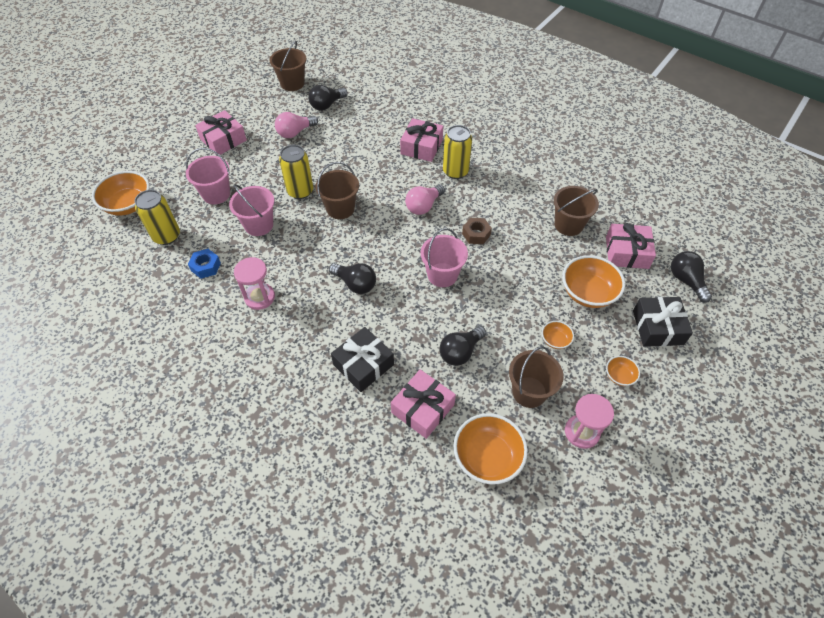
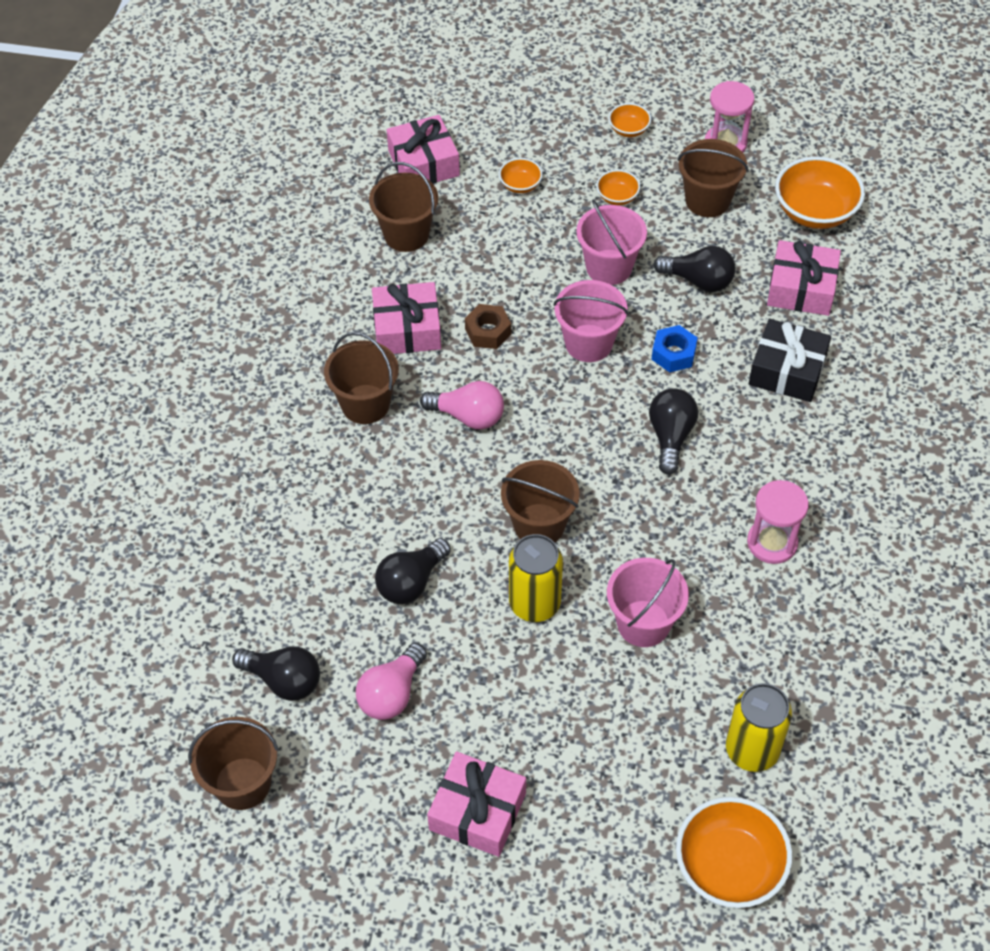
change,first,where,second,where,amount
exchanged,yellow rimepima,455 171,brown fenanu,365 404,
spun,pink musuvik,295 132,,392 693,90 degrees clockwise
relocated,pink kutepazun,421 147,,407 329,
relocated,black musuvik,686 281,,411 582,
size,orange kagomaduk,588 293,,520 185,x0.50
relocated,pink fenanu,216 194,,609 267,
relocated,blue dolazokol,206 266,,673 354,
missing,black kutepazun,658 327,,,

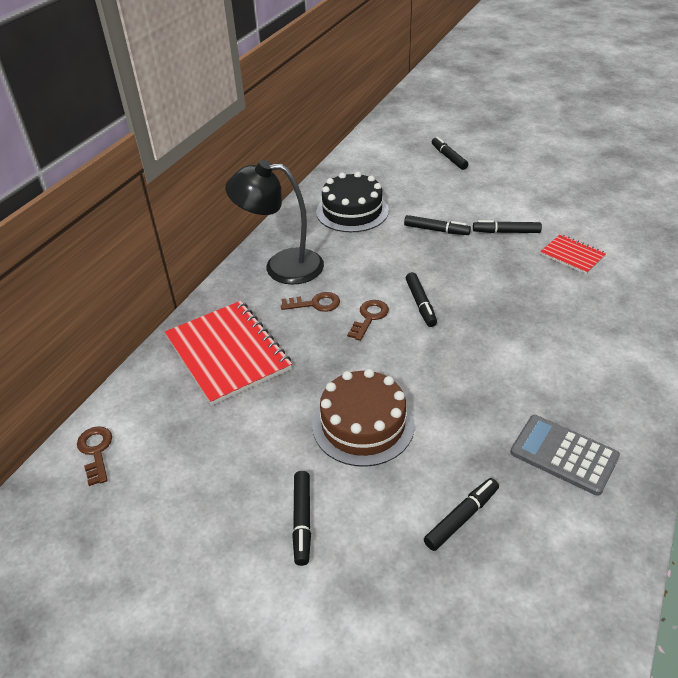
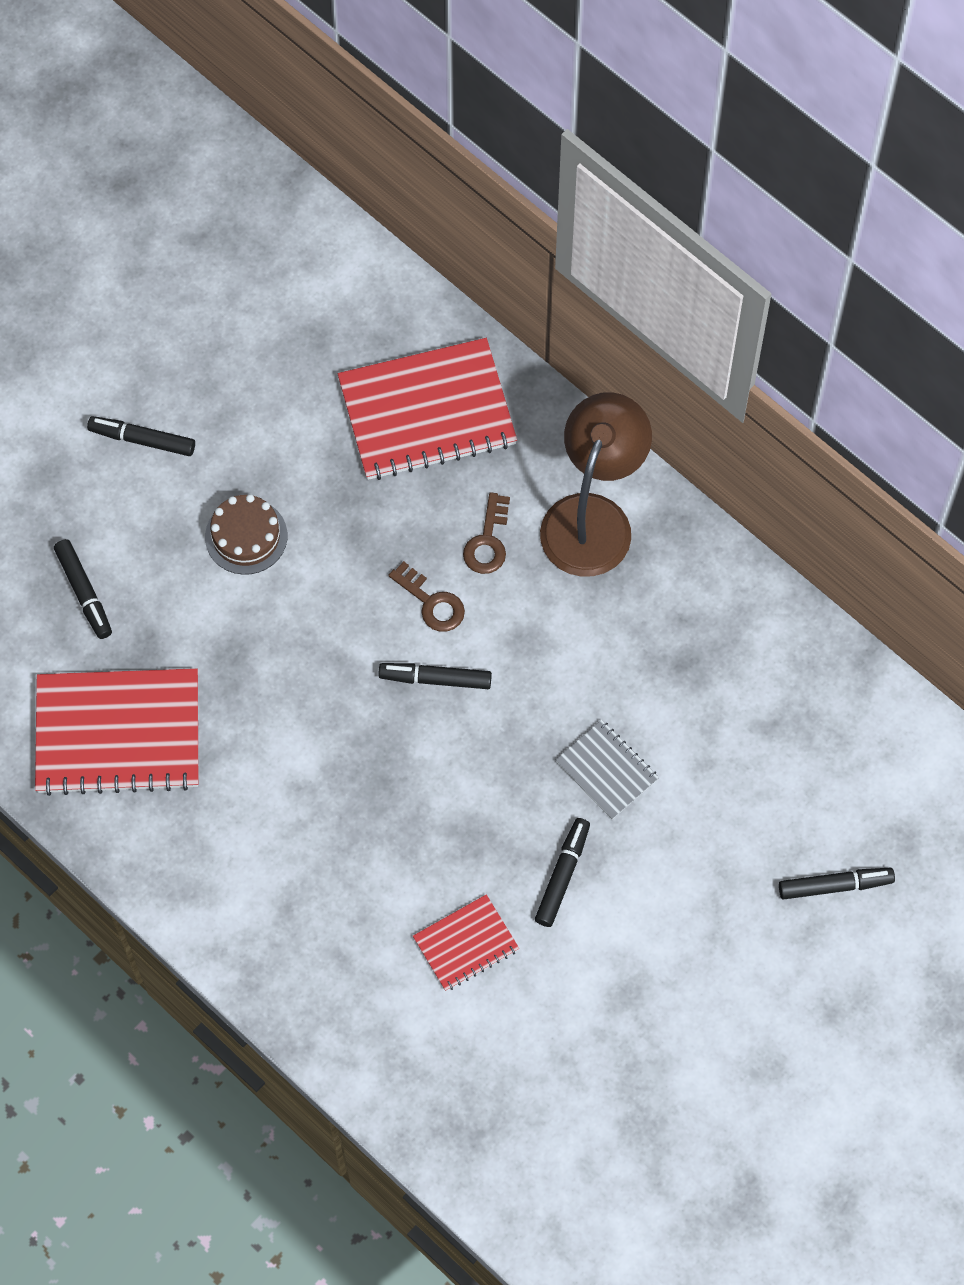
change,first,where,second,where,amount
exchanged,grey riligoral,564 455,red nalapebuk,118 733,
size,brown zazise,363 424,,246 536,x0.65
colour,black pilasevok,281 266,brown pilasevok,593 517,
exchanged,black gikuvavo,436 230,grey nalapebuk,606 770,
missing,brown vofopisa,96 451,,,
missing,black zazise,352 211,,,

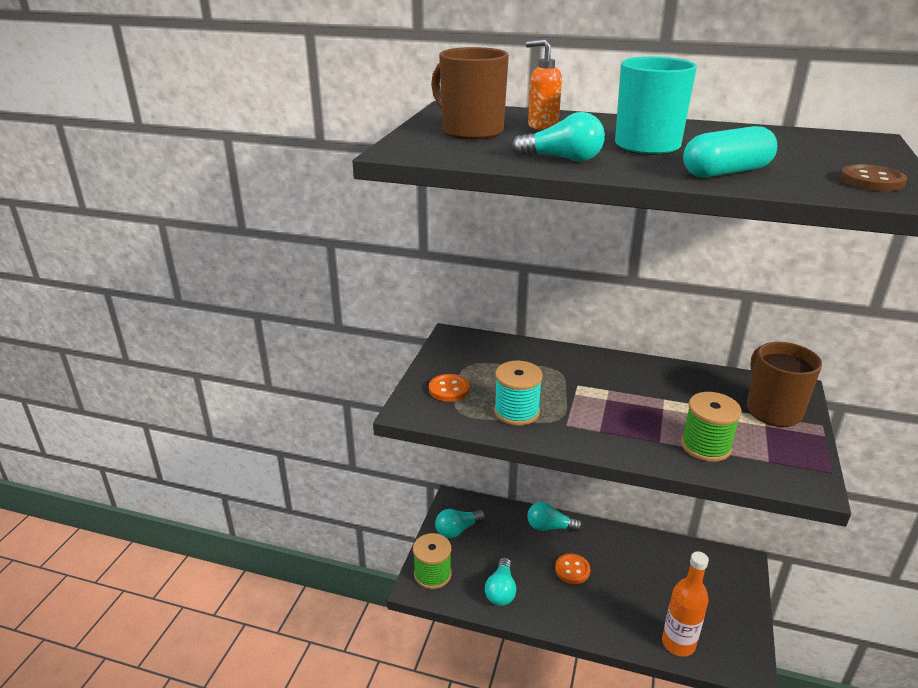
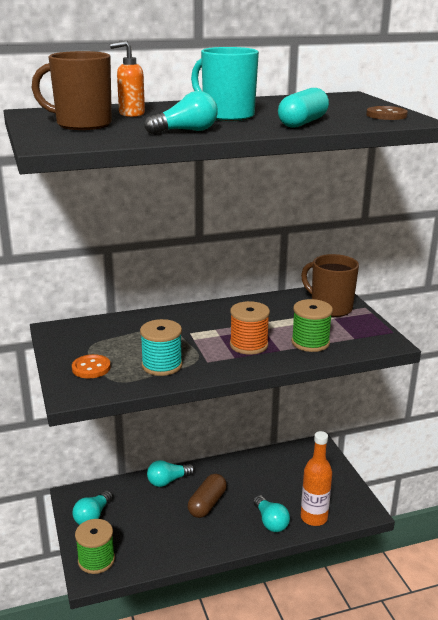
change,first,where,second,where,amount
exchanged,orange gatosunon,572 570,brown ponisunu,207 504,
appeared,,,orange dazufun,249 345,
relocated,turquoise musuvik,501 591,,270 522,

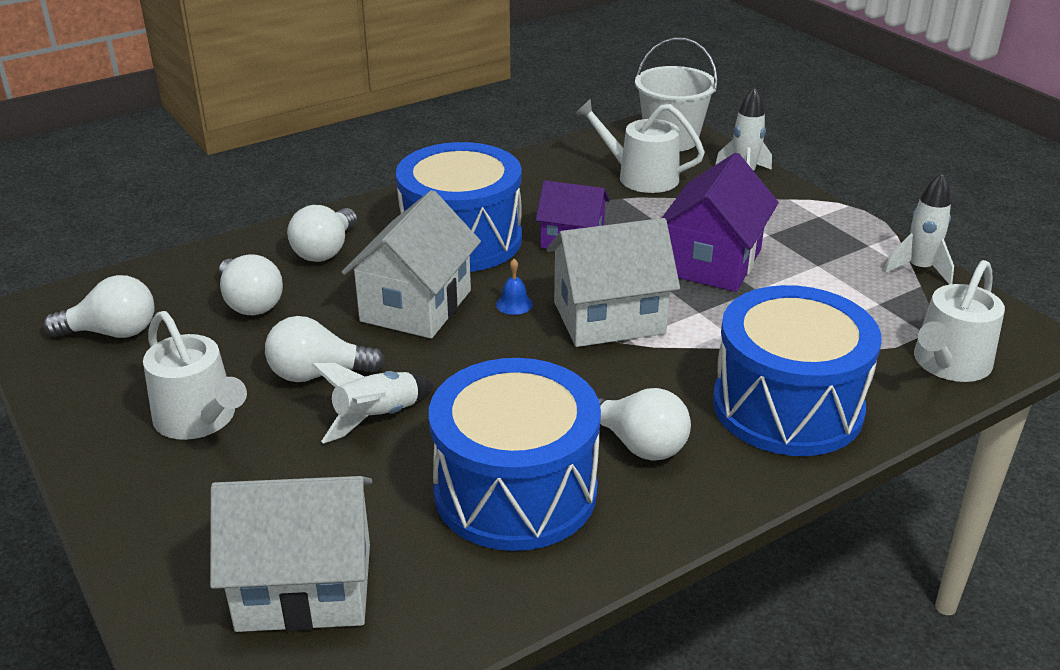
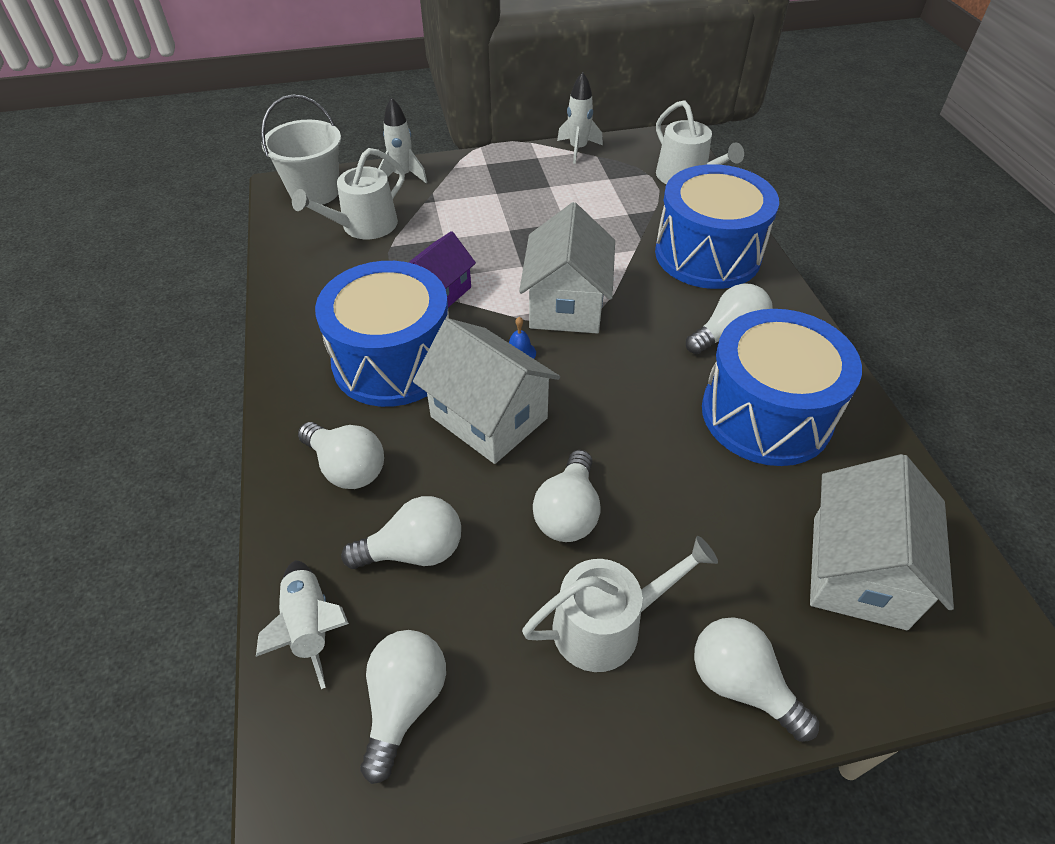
change,first,where,second,where,amount
relocated,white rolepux,377 417,,310 626,
appeared,,,white musuvik,741 684,
missing,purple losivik,712 262,,,

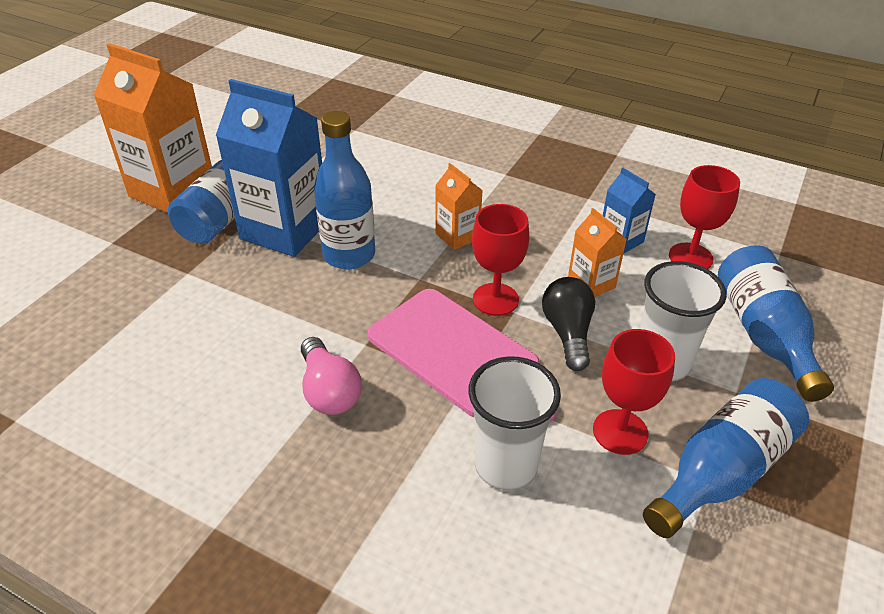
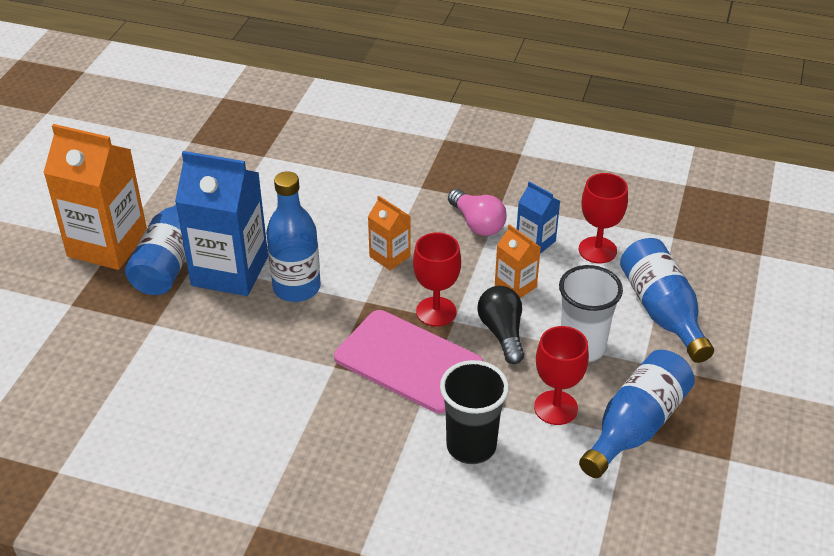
change,first,where,second,where,amount
colour,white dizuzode,506 465,black dizuzode,471 446,
relocated,pink musuvik,329 391,,477 223,

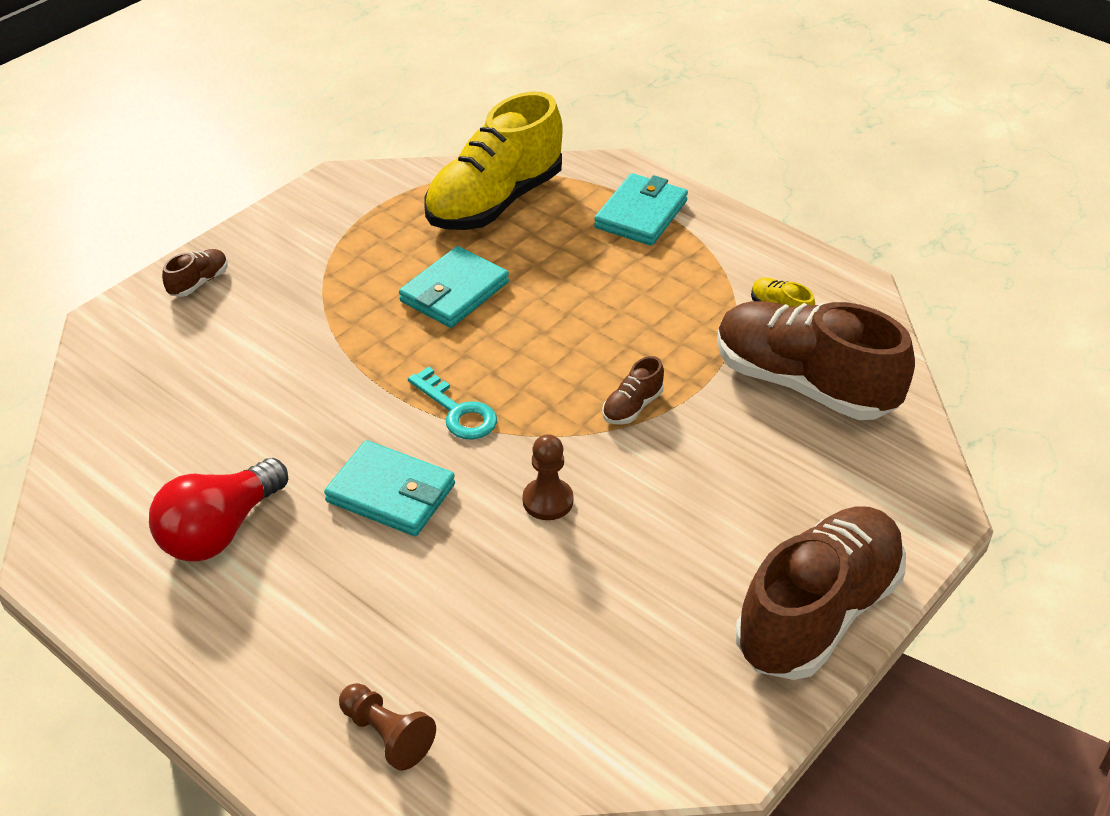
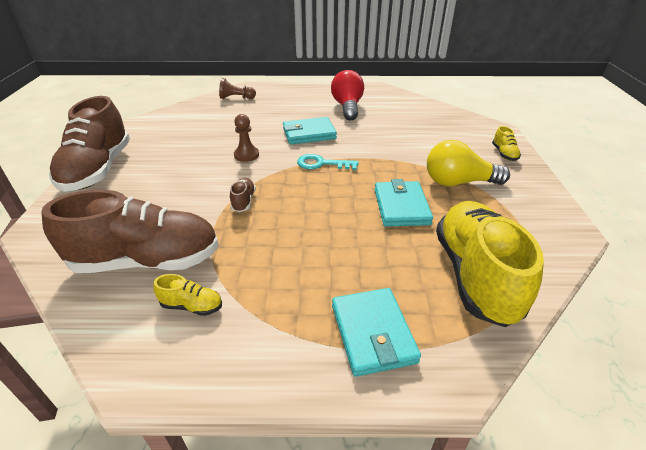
change,first,where,second,where,amount
appeared,,,yellow musuvik,458 182,
colour,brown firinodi,198 282,yellow firinodi,504 154,

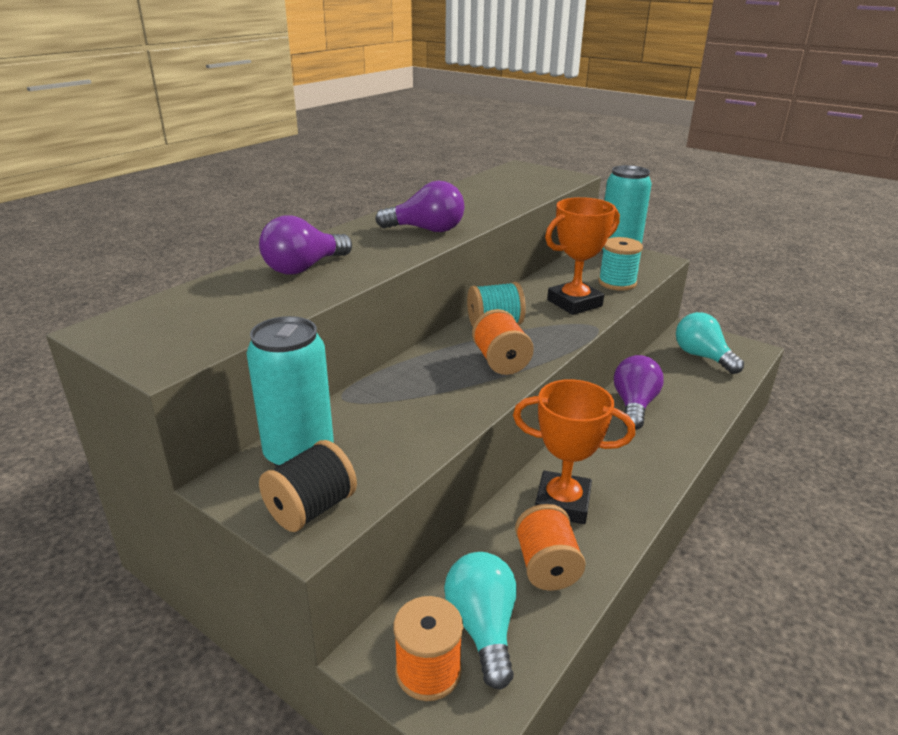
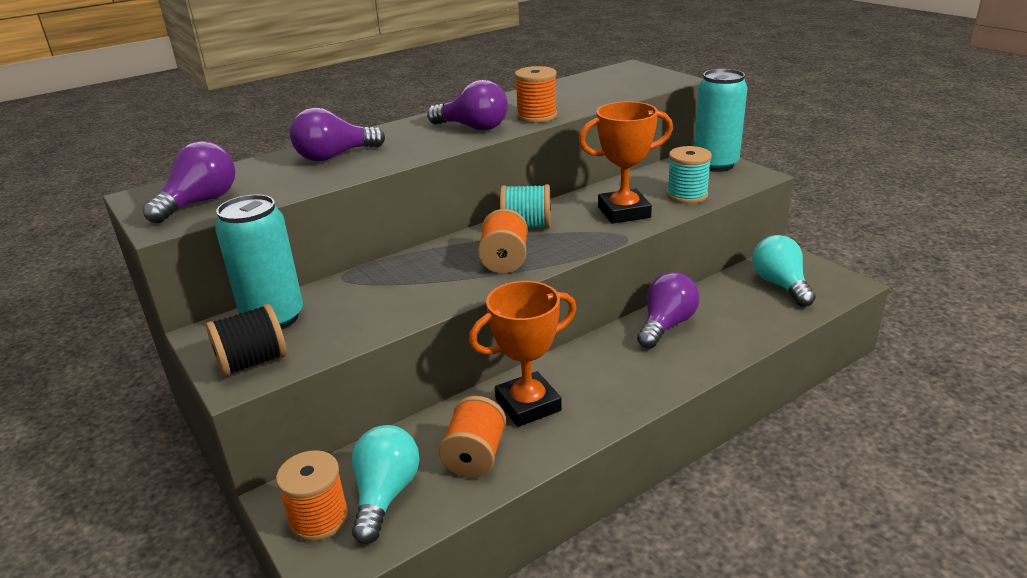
change,first,where,second,where,amount
appeared,,,purple musuvik,200 202,
spun,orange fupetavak,562 503,,528 405,60 degrees counterclockwise
appeared,,,orange dazufun,537 116,

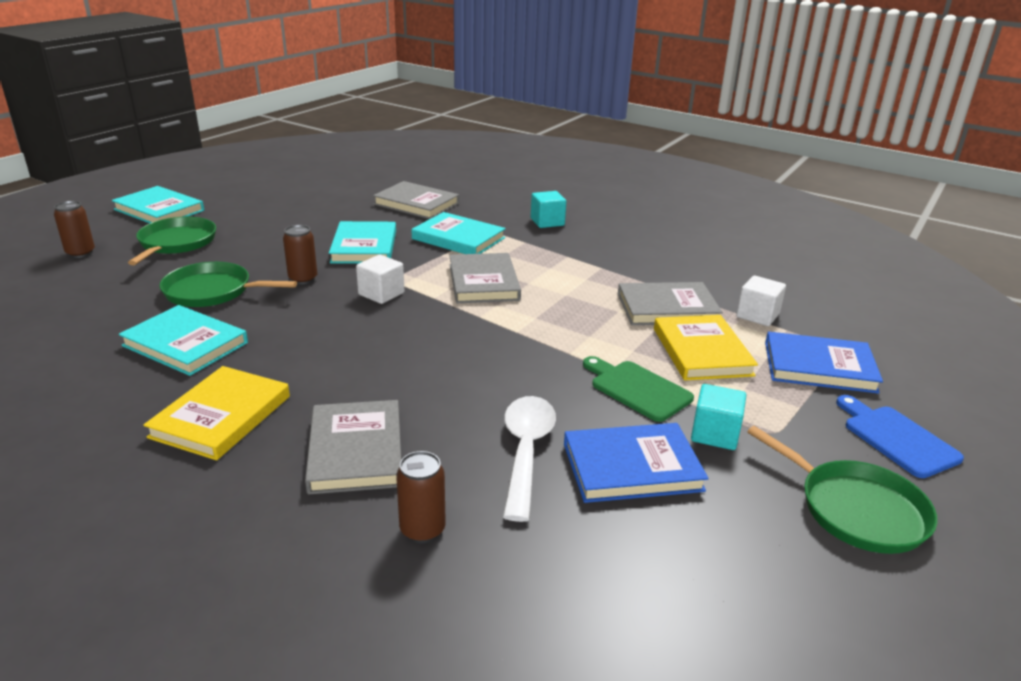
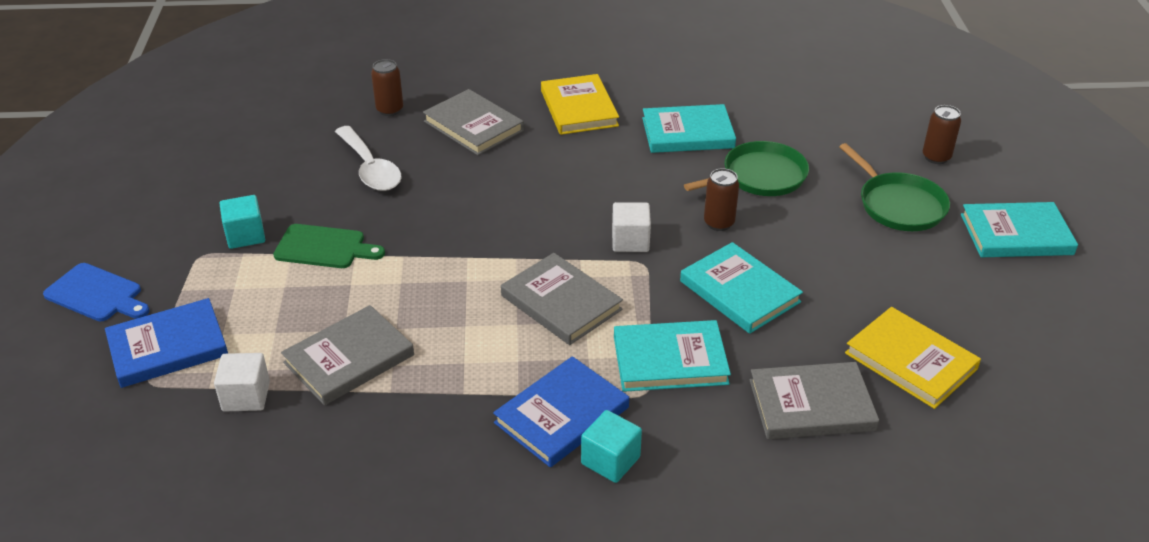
change,first,where,second,where,amount
relocated,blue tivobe,632 467,,562 415,
relocated,yellow tivobe,701 352,,910 361,
missing,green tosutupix,856 509,,,

